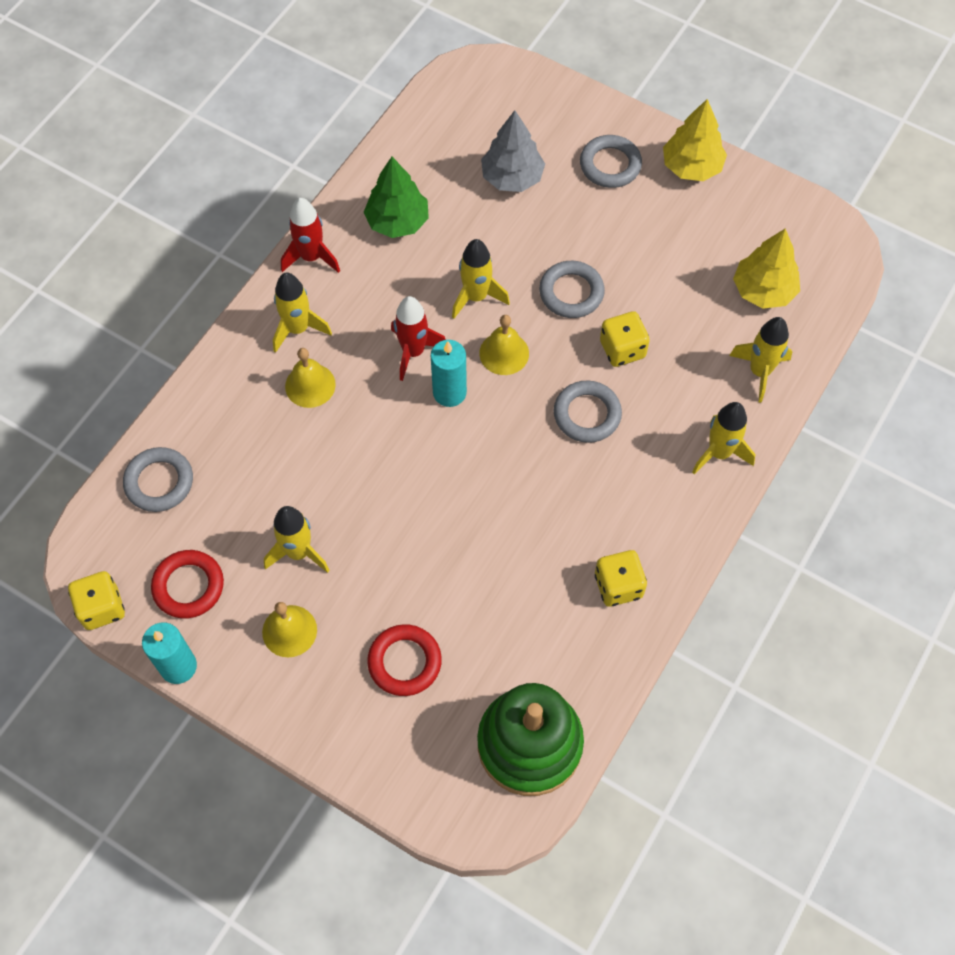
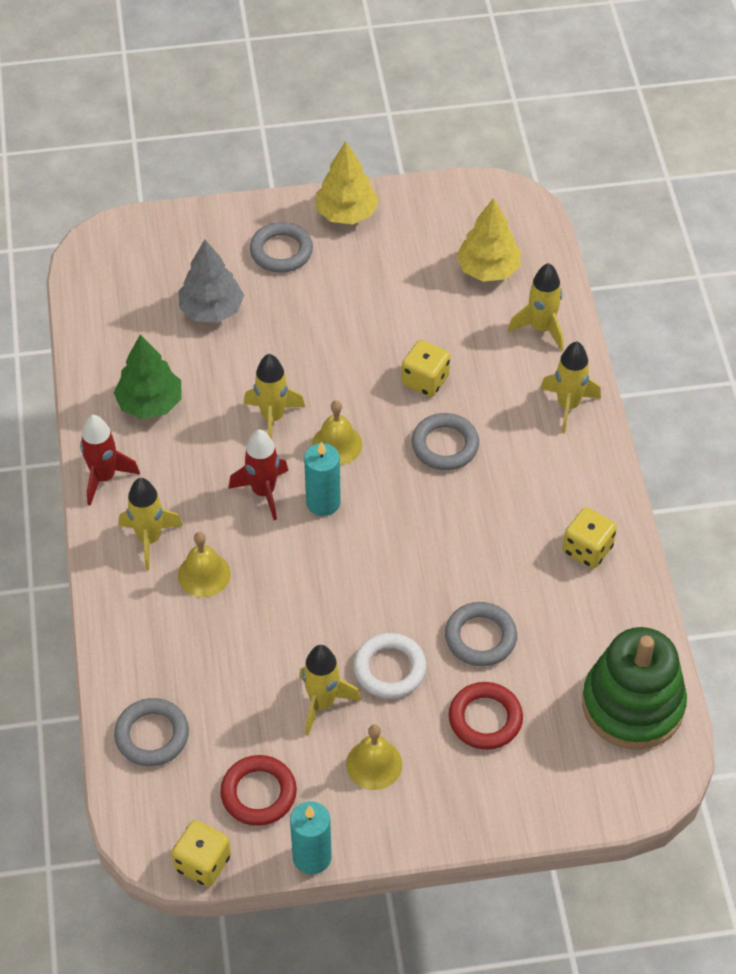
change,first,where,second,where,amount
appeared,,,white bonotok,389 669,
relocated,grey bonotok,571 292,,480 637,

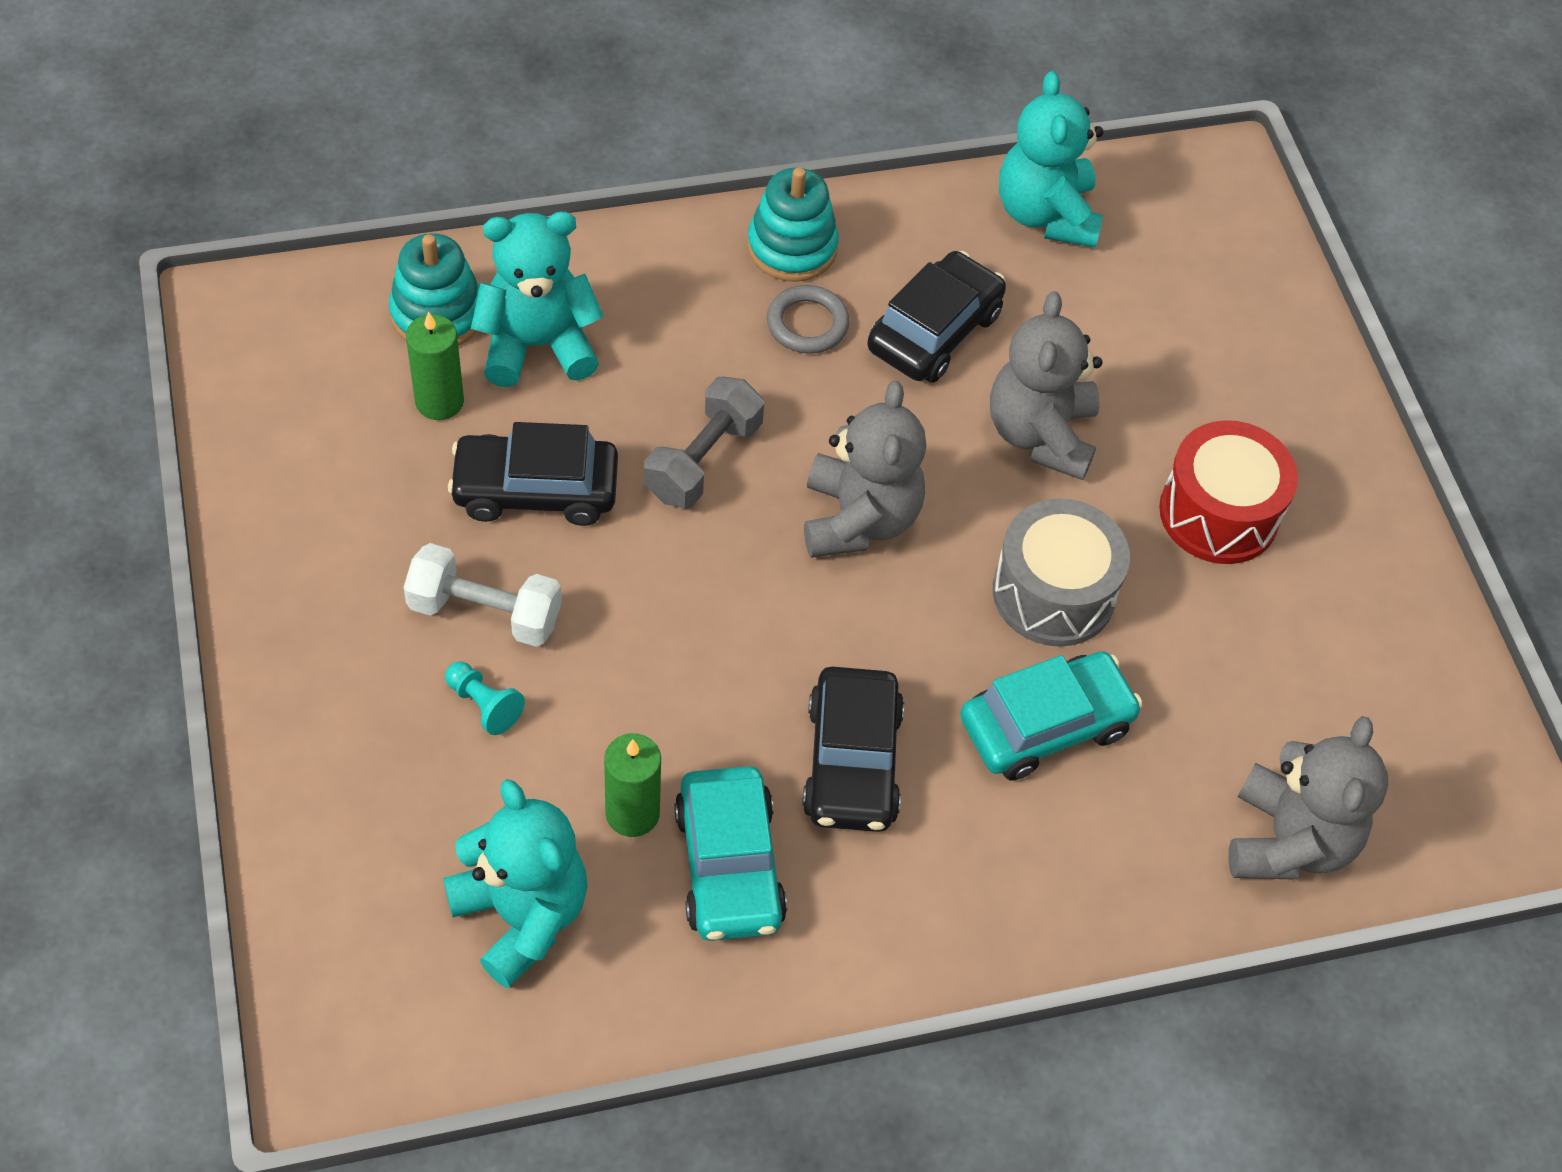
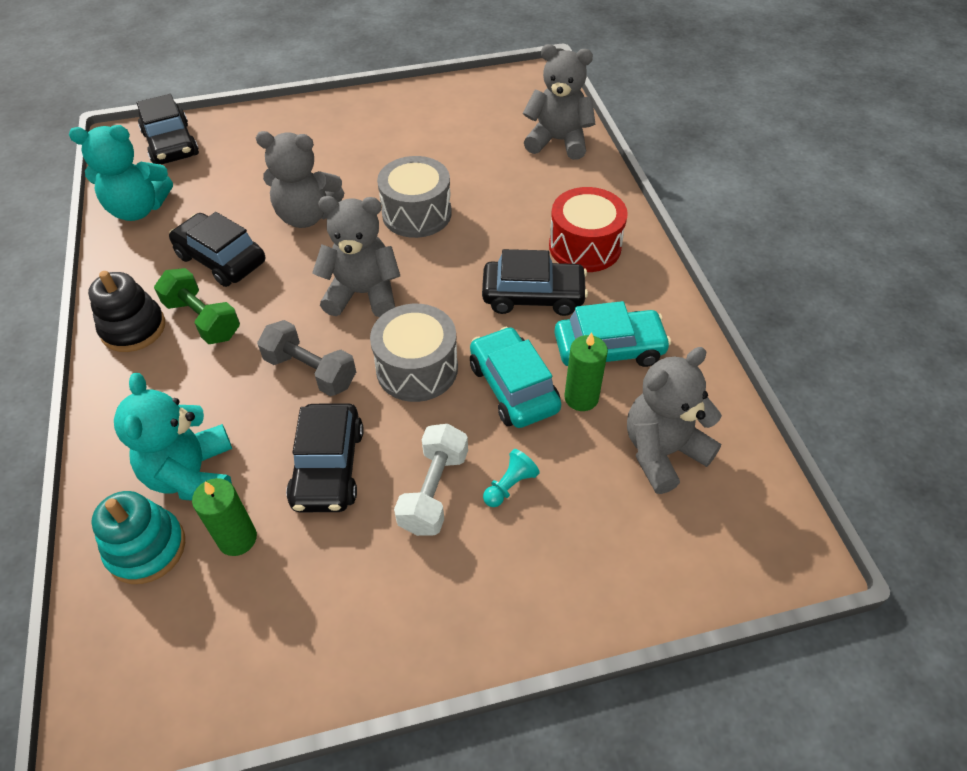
change,first,where,second,where,amount
colour,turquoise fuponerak,792 247,black fuponerak,133 328,
appeared,,,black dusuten,171 144,
exchanged,grey bonotok,807 324,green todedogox,203 319,
appeared,,,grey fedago,417 368,
relocated,turquoise dusuten,1045 725,,513 387,
relocated,red fedago,1218 513,,585 246,
colour,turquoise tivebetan,522 915,grey tivebetan,662 452,

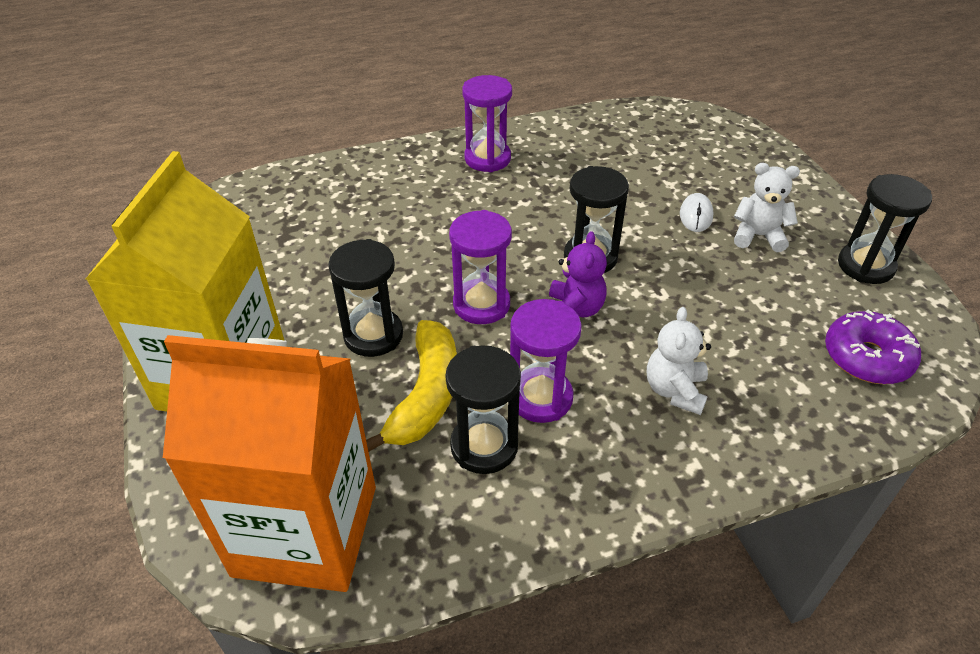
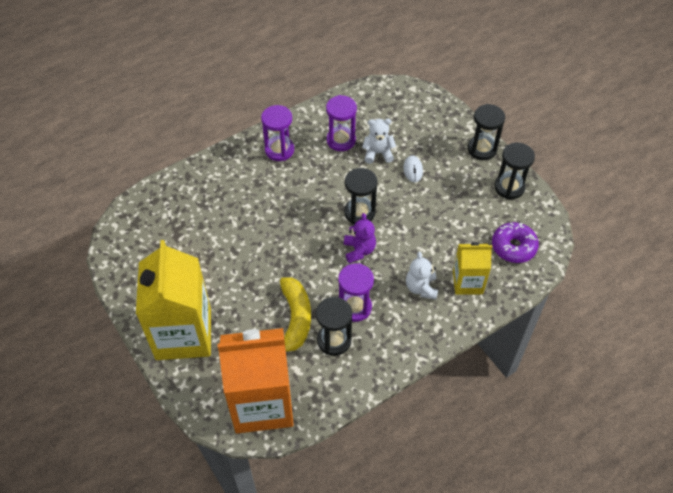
change,first,where,second,where,amount
relocated,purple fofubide,481 304,,341 140,
relocated,white tivebetan,758 236,,378 153,
appeared,,,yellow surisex,467 282,
relocated,black fofubide,373 335,,482 149,

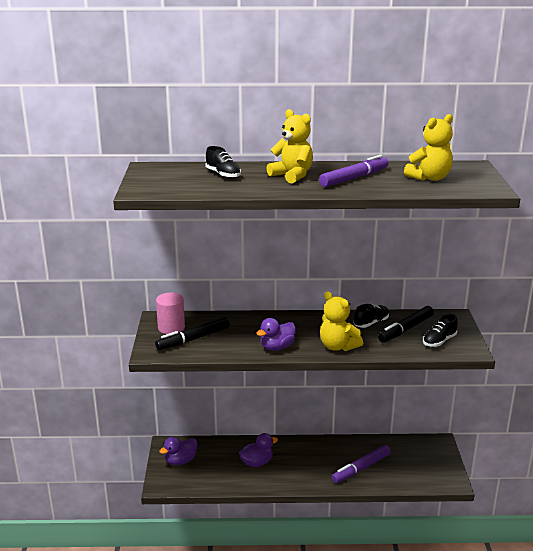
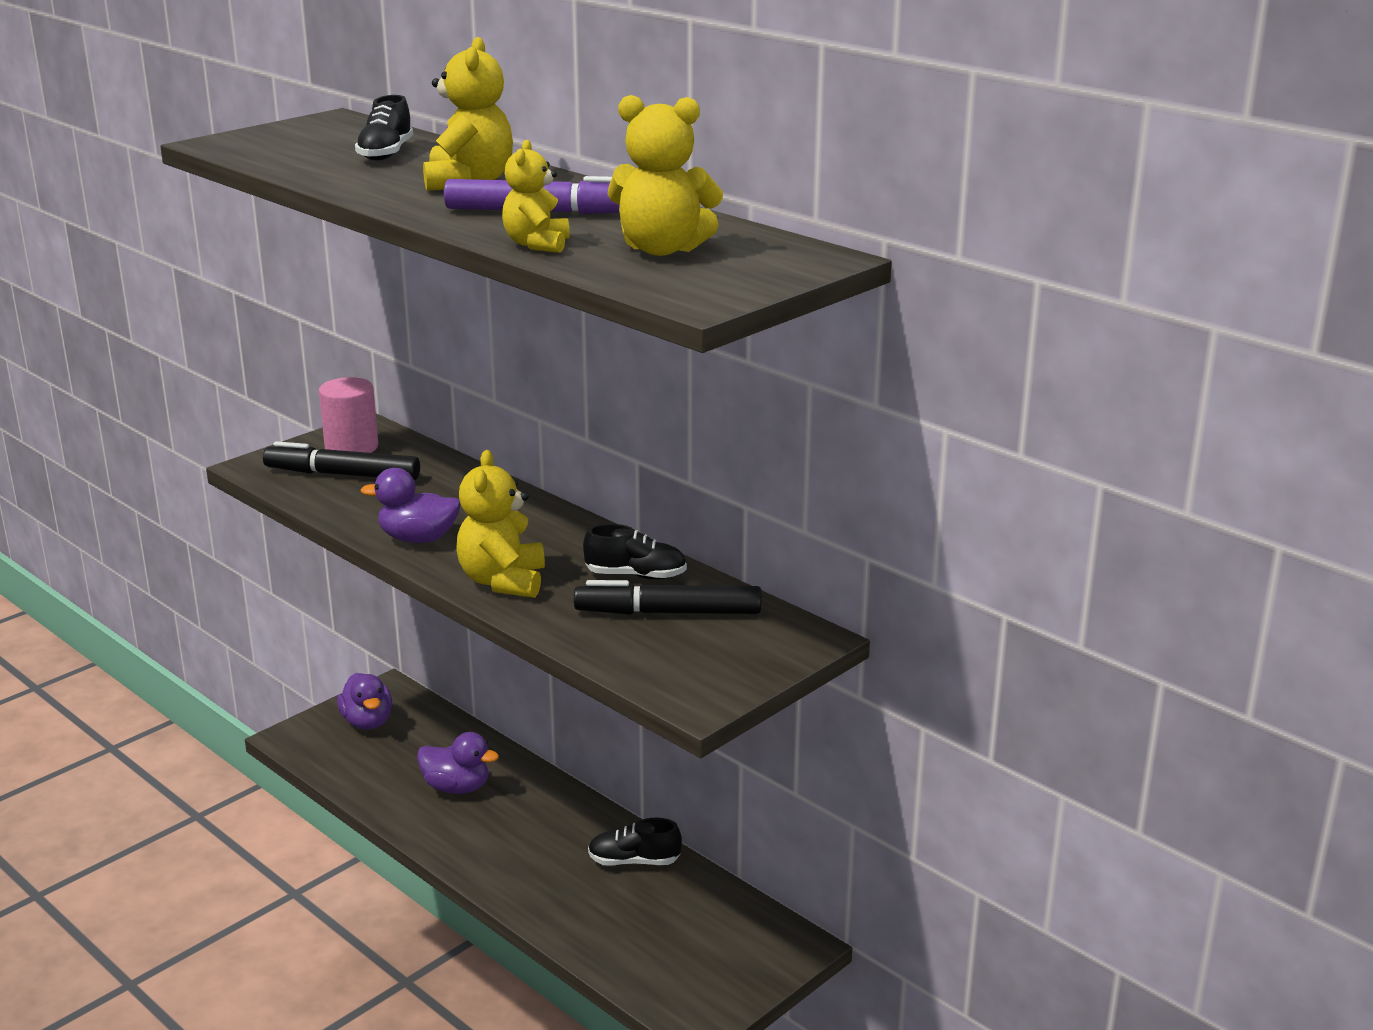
change,first,where,second,where,amount
spun,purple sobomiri,180 461,,367 722,120 degrees counterclockwise
appeared,,,yellow tivebetan,537 245,
relocated,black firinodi,439 341,,634 861,
missing,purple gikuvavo,361 468,,,

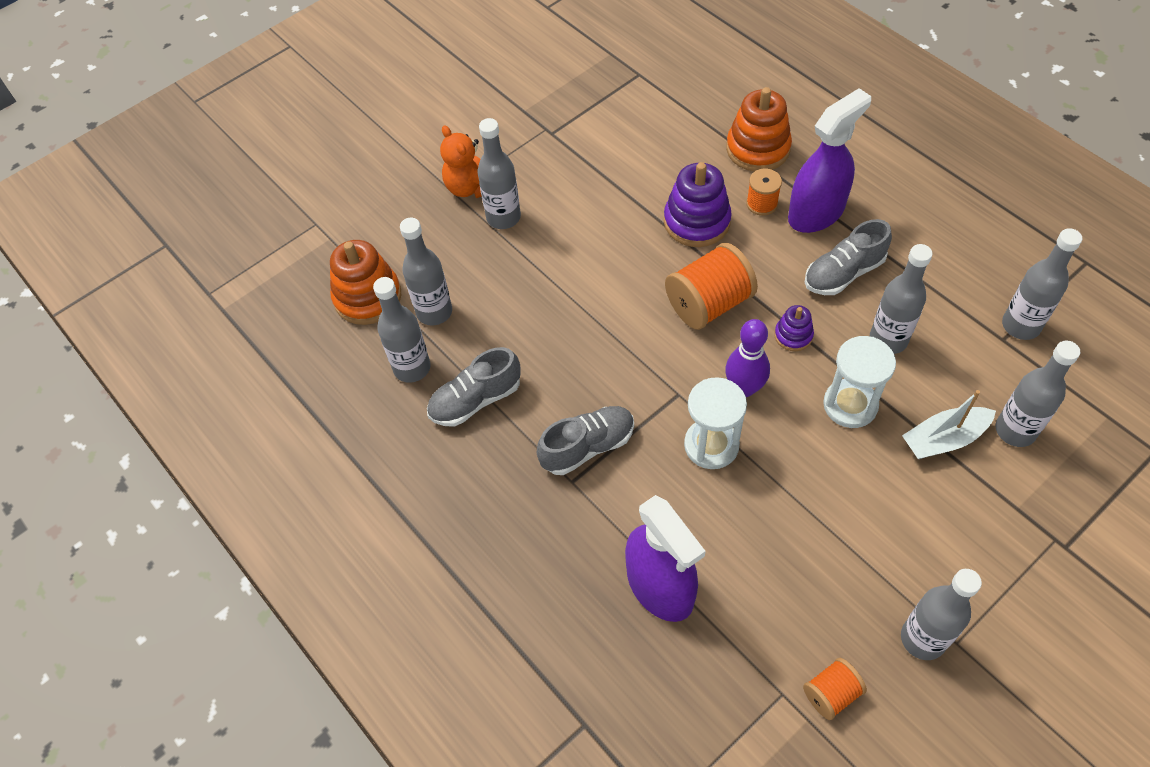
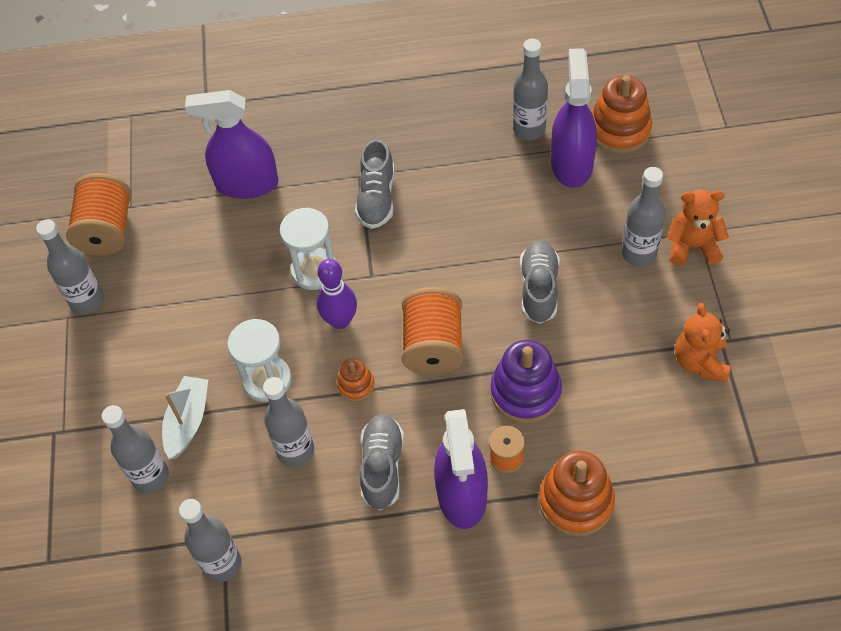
change,first,where,second,where,amount
size,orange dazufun,831 694,,107 230,x1.84
colour,purple fuponerak,793 335,orange fuponerak,356 385,
relocated,grey firinodi,475 400,,539 289,
exchanged,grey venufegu,434 312,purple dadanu,571 164,
appeared,,,orange tivebetan,700 362,

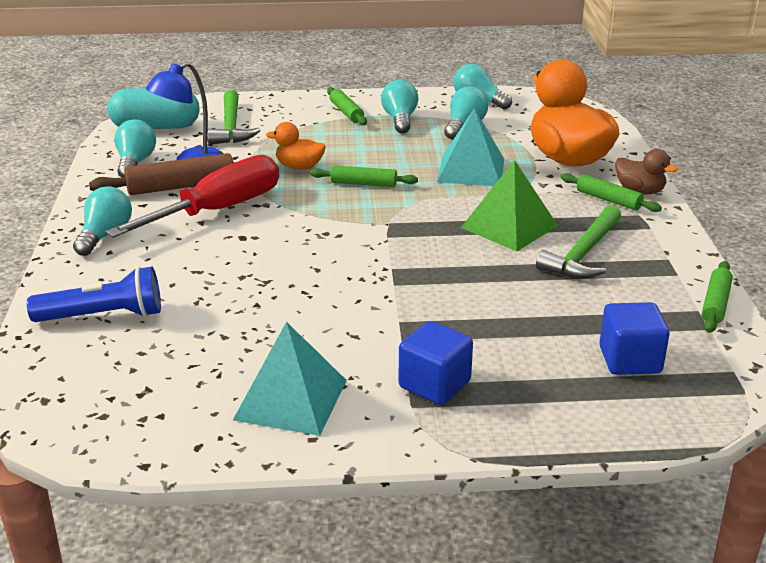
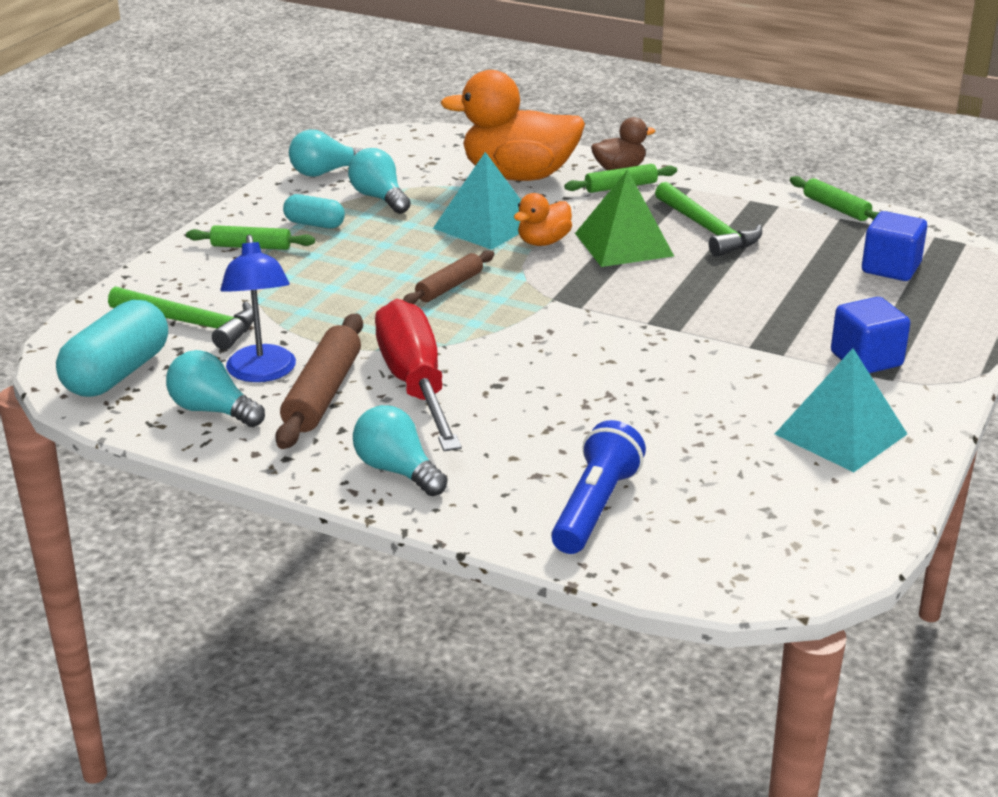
change,first,where,second,where,amount
exchanged,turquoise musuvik,400 120,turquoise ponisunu,314 224,
colour,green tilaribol,363 184,brown tilaribol,449 287,
relocated,orange sobomiri,299 167,,543 242,

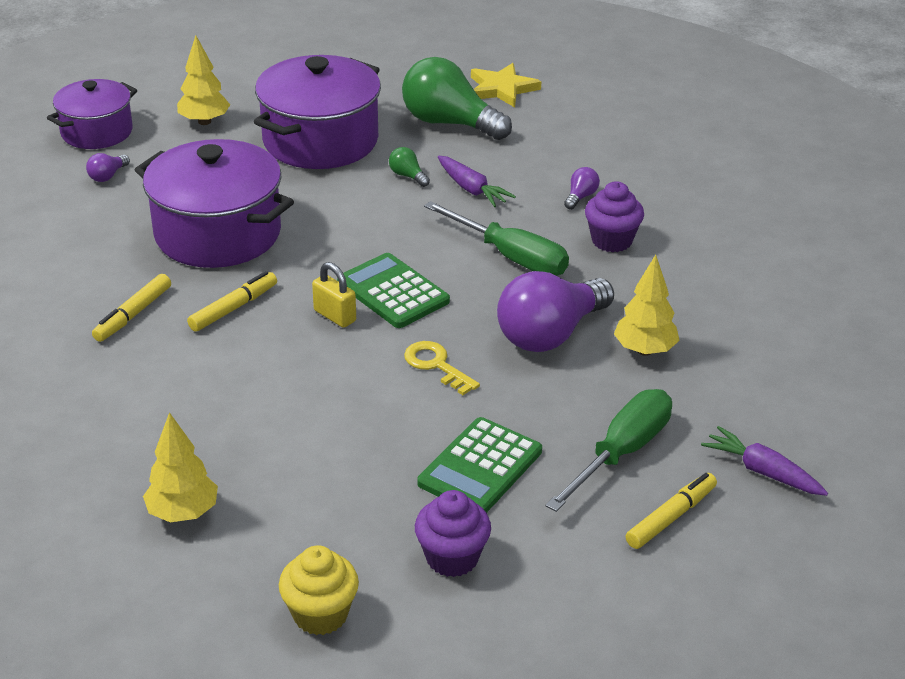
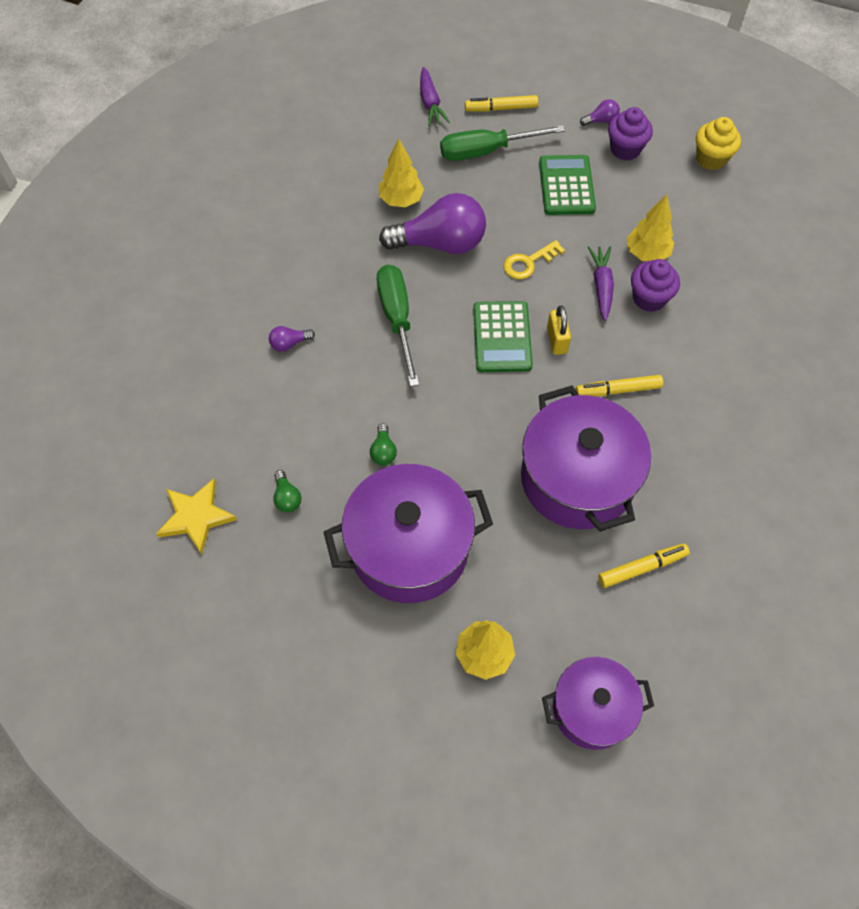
change,first,where,second,where,amount
size,green musuvik,449 123,,287 497,x0.41
spun,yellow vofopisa,436 365,,528 262,60 degrees clockwise
spun,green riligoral,480 467,,566 186,75 degrees counterclockwise
relocated,purple musuvik,108 176,,601 120,
relocated,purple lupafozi,471 189,,601 286,
relocated,yellow gikuvavo,133 314,,642 567,
relocated,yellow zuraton,183 513,,647 253,
relocated,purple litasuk,611 241,,649 298,

